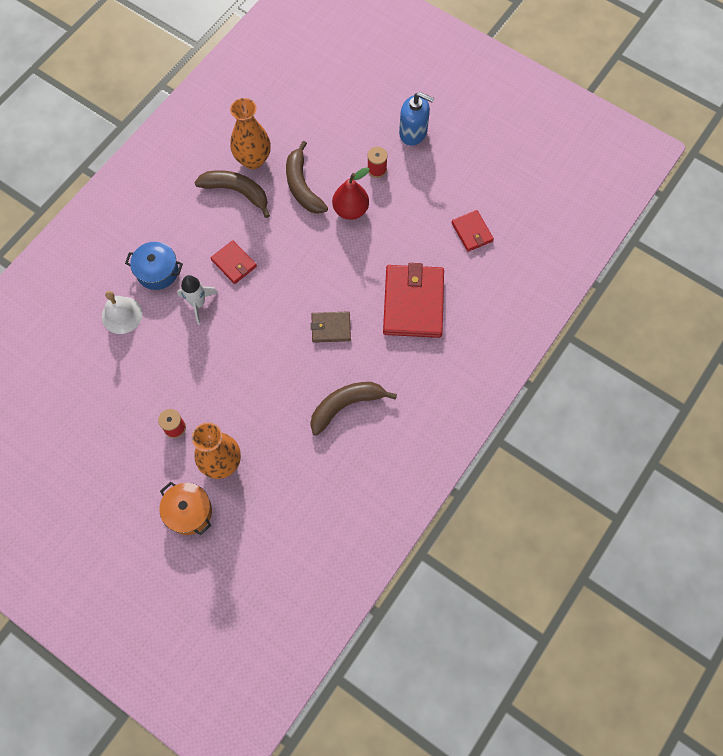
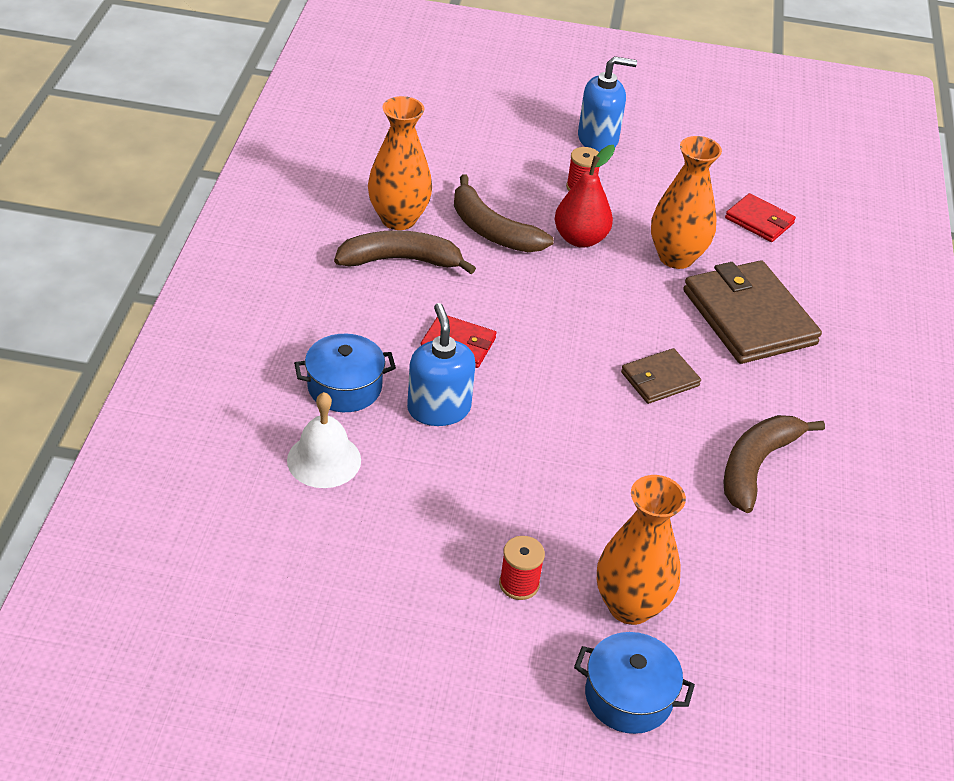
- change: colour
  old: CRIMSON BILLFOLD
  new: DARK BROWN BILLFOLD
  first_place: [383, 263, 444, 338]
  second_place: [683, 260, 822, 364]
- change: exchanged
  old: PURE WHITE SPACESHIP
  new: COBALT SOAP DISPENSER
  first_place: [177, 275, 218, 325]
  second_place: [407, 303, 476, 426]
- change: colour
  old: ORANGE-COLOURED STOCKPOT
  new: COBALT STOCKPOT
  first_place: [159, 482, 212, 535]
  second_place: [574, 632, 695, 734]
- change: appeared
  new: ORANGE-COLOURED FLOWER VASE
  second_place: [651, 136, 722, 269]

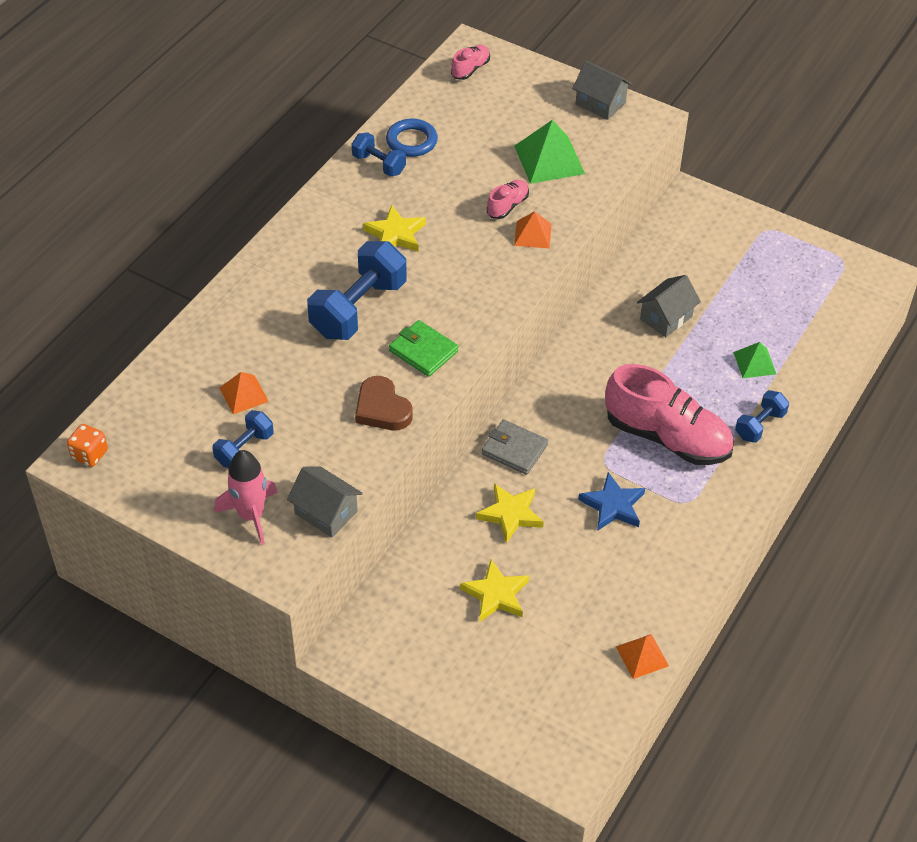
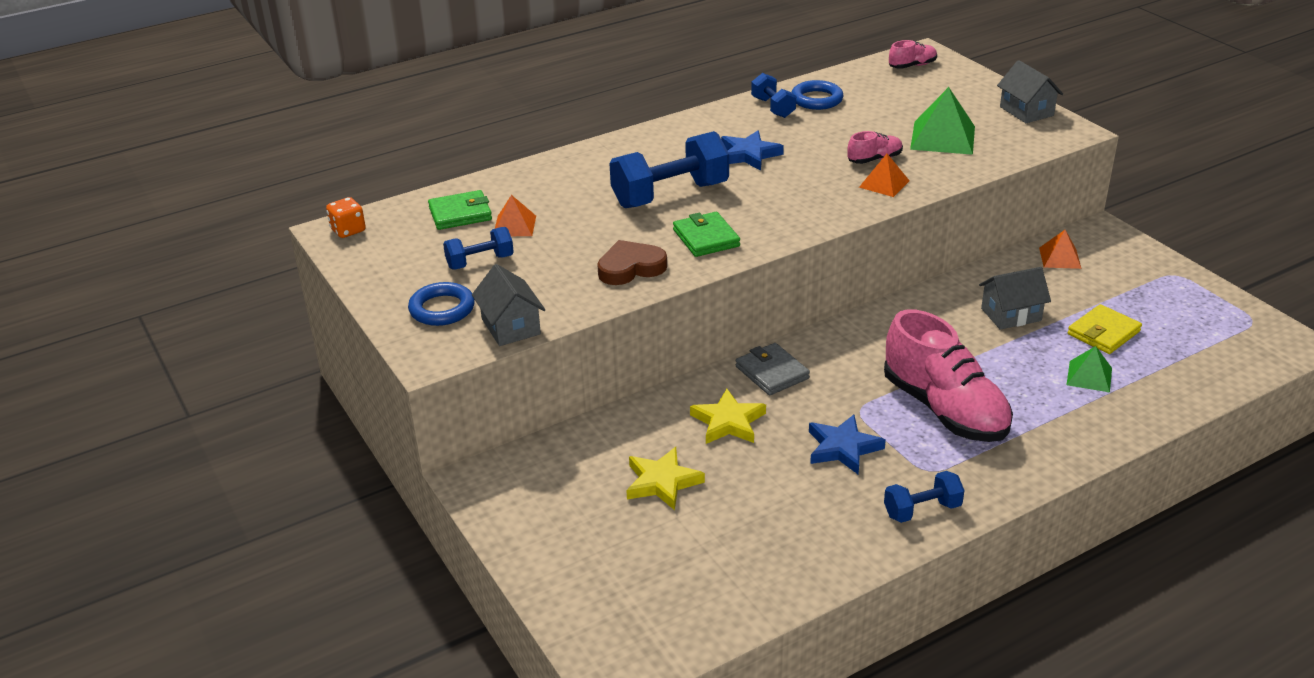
- change: colour
  old: GOLDEN STAR SHAPE
  new: COBALT STAR SHAPE
  first_place: [363, 205, 426, 252]
  second_place: [721, 131, 784, 171]
- change: spun
  old: DARK BROWN LOVE HEART
  first_place: [355, 376, 413, 430]
  second_place: [597, 240, 667, 285]
  degrees: 75
- change: relocated
  old: COBALT DUMBBELL
  first_place: [735, 390, 789, 443]
  second_place: [884, 471, 965, 523]
- change: exchanged
  old: ROSE-PINK SPACESHIP
  new: COBALT RING
  first_place: [214, 450, 278, 545]
  second_place: [408, 282, 475, 326]
- change: relocated
  old: ORANGE-COLOURED PYRAMID
  first_place: [616, 634, 669, 679]
  second_place: [1039, 230, 1082, 269]
- change: appeared
  new: GREEN BILLFOLD
  second_place: [428, 190, 492, 230]
- change: appeared
  new: GOLDEN BILLFOLD
  second_place: [1068, 304, 1142, 354]

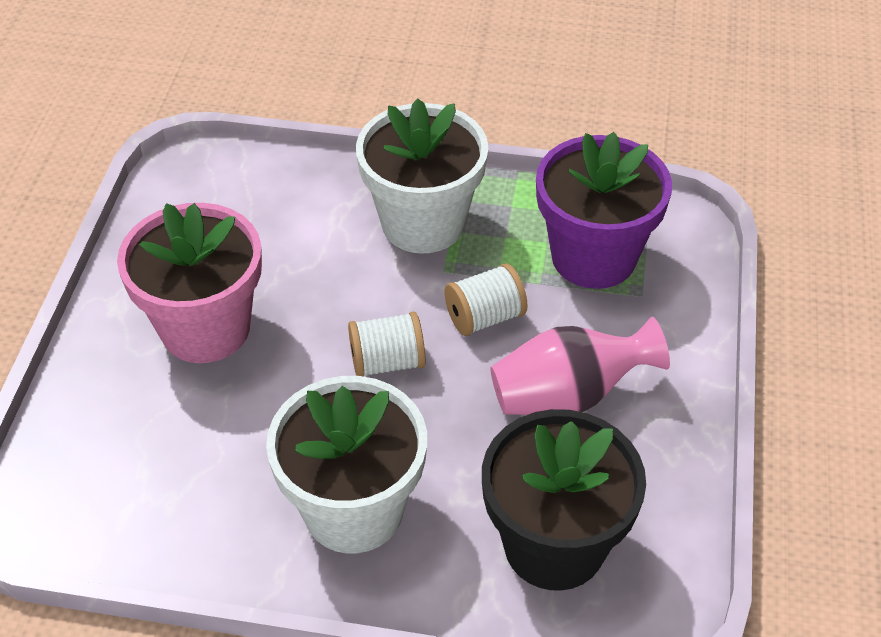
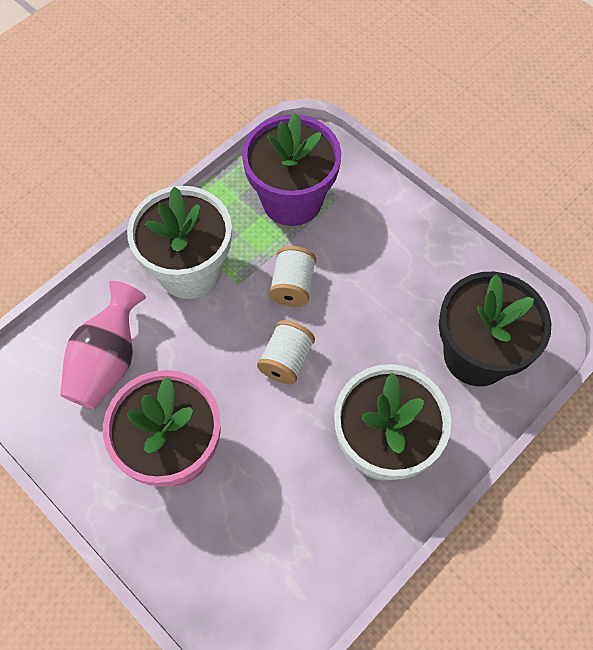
- change: relocated
  old: ROSE-PINK FLOWER VASE
  first_place: [490, 317, 670, 415]
  second_place: [60, 281, 146, 409]

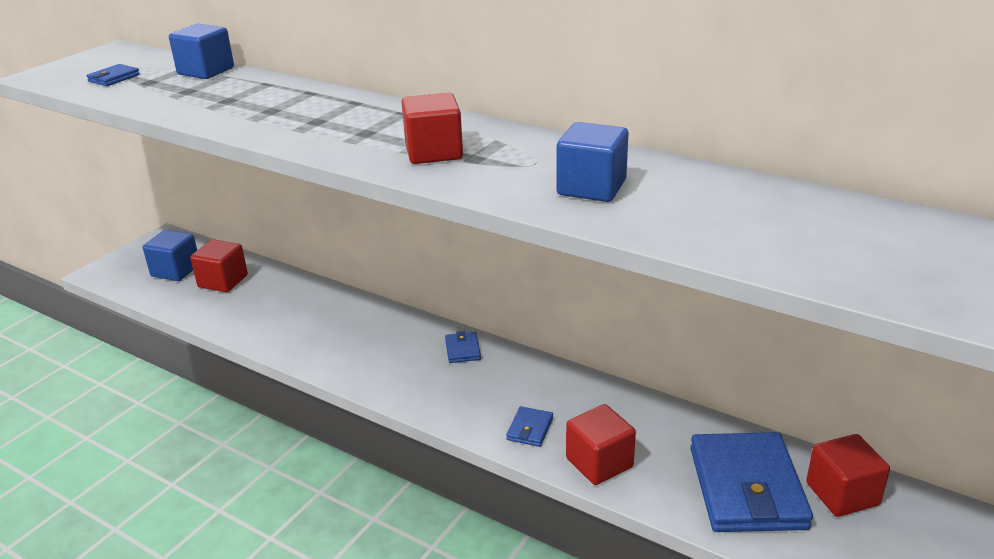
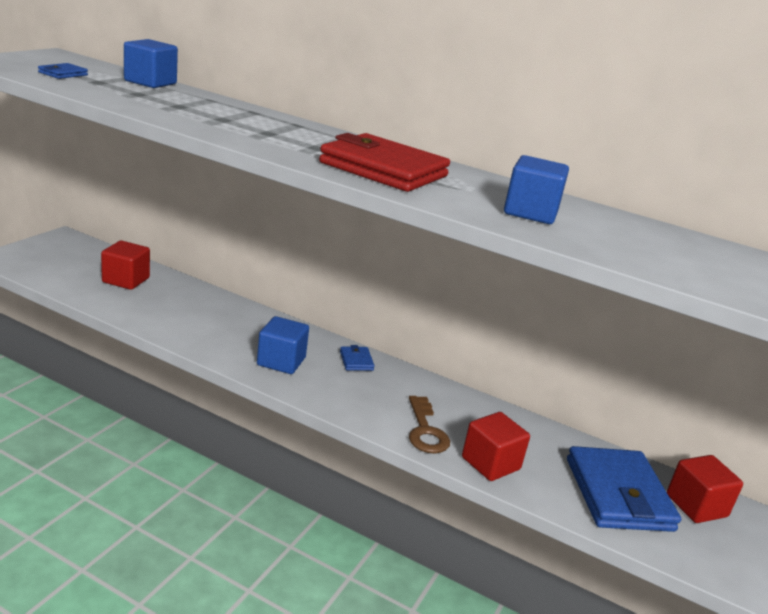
- change: exchanged
  old: CRIMSON CUBE
  new: CRIMSON BILLFOLD
  first_place: [402, 93, 463, 164]
  second_place: [319, 133, 450, 192]
- change: relocated
  old: COBALT CUBE
  first_place: [143, 230, 197, 281]
  second_place: [257, 316, 309, 374]
- change: exchanged
  old: COBALT BILLFOLD
  new: DARK BROWN KEY
  first_place: [506, 406, 553, 447]
  second_place: [409, 396, 450, 454]

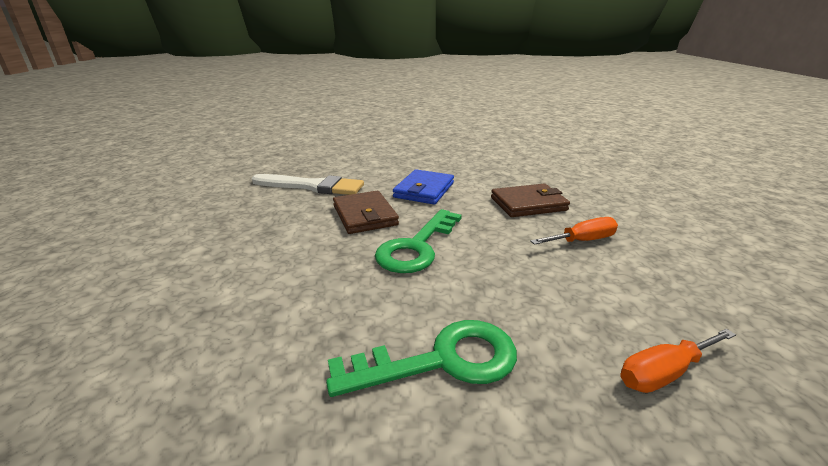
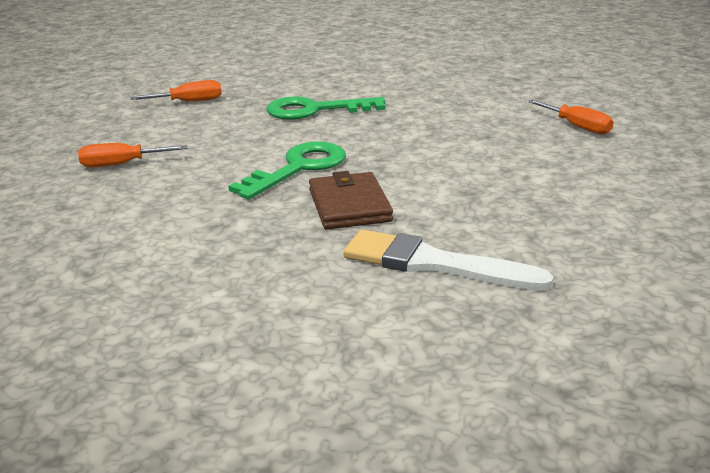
- change: missing
  old: COBALT BILLFOLD
  first_place: [393, 170, 454, 204]
- change: missing
  old: DARK BROWN BILLFOLD
  first_place: [491, 184, 570, 217]
- change: appeared
  new: ORANGE-COLOURED HAND SCREWDRIVER
  second_place: [528, 100, 614, 135]

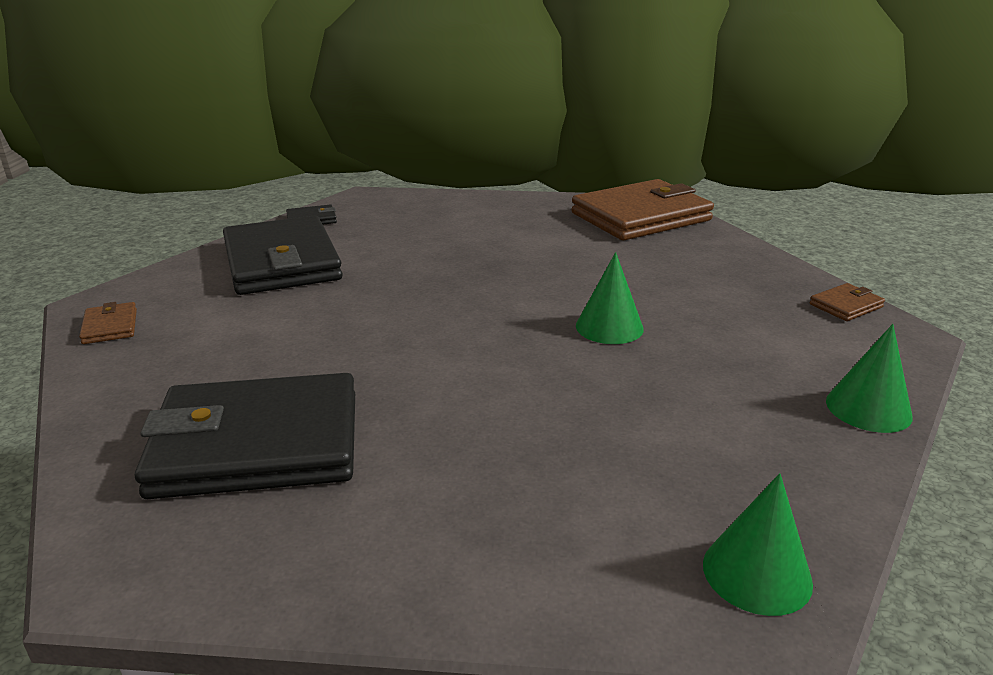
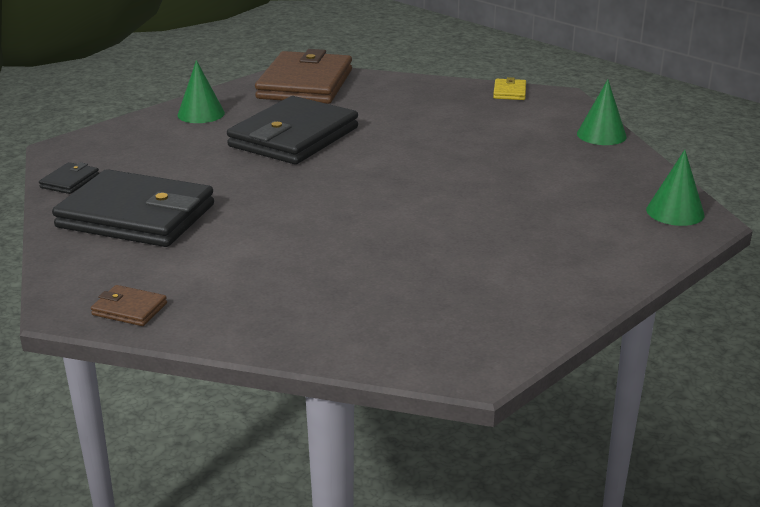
- change: relocated
  old: GREEN CONE
  first_place: [576, 252, 644, 344]
  second_place: [177, 60, 225, 123]
- change: colour
  old: DARK BROWN BILLFOLD
  new: GOLDEN BILLFOLD
  first_place: [810, 283, 885, 321]
  second_place: [493, 77, 526, 100]
- change: relocated
  old: BLACK BILLFOLD
  first_place: [135, 373, 355, 499]
  second_place: [227, 96, 358, 164]

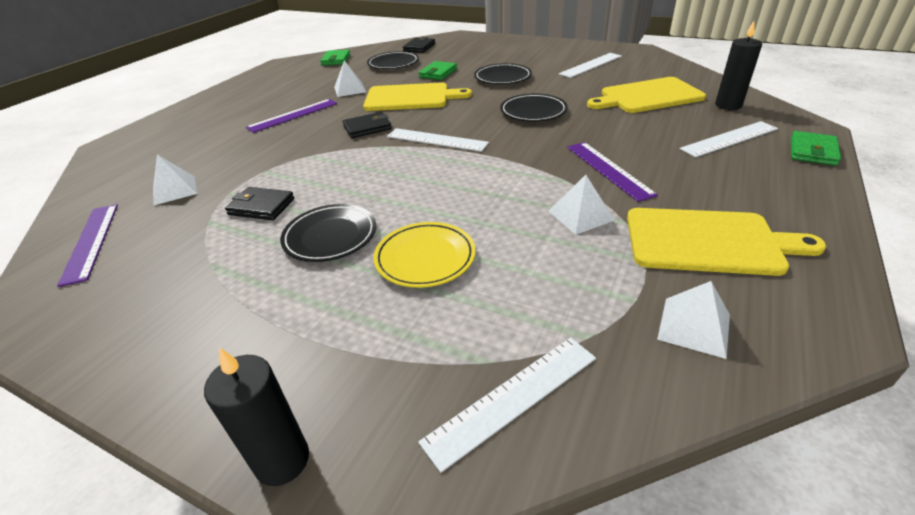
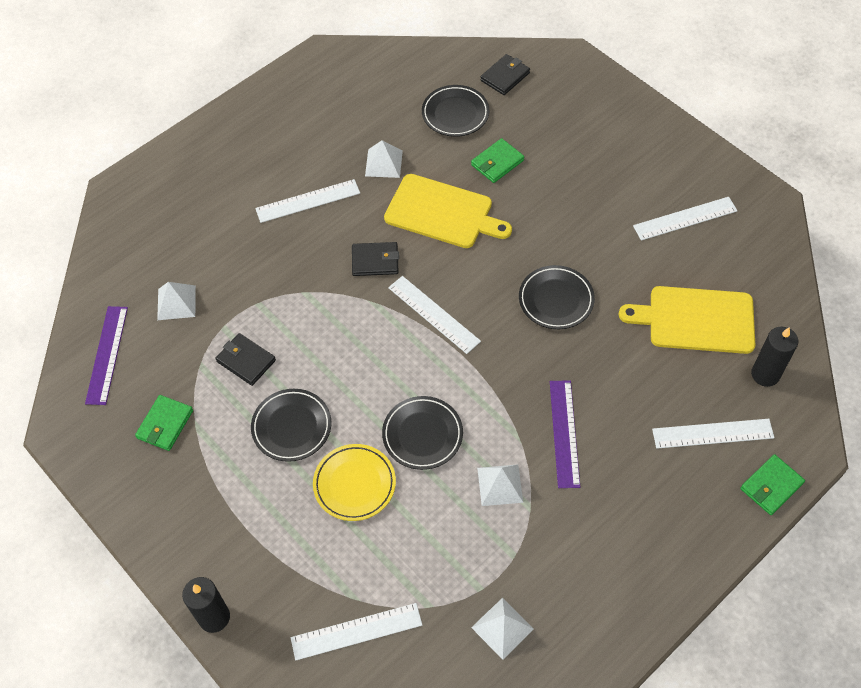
- change: relocated
  old: GREEN BILLFOLD
  first_place: [320, 50, 350, 66]
  second_place: [135, 395, 193, 451]
- change: relocated
  old: BLACK DINNER PLATE
  first_place: [474, 63, 532, 84]
  second_place: [382, 396, 463, 470]
- change: colour
  old: VIOLET RULER
  new: PURE WHITE RULER
  first_place: [246, 99, 337, 133]
  second_place: [255, 179, 360, 223]
- change: missing
  old: GOLDEN BREAD BOARD
  first_place: [627, 208, 826, 276]

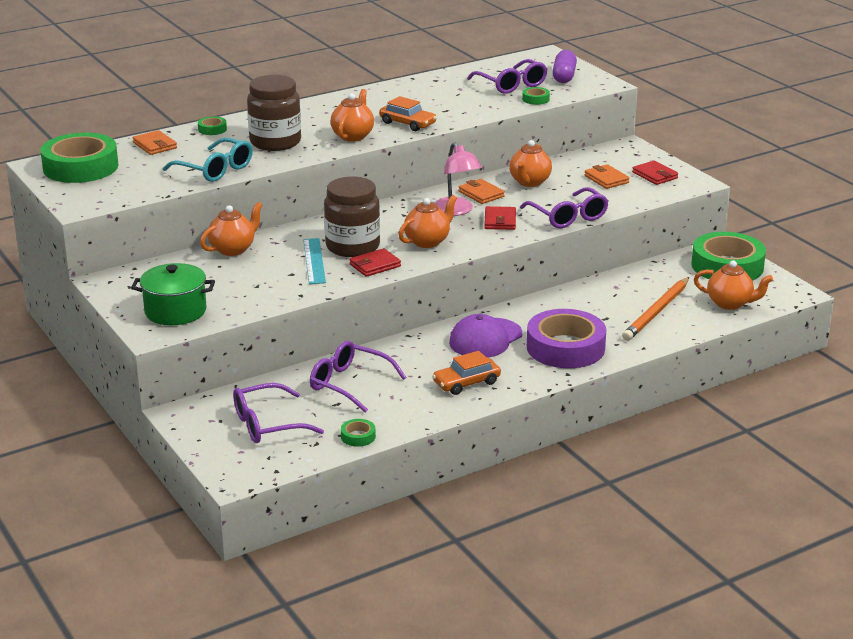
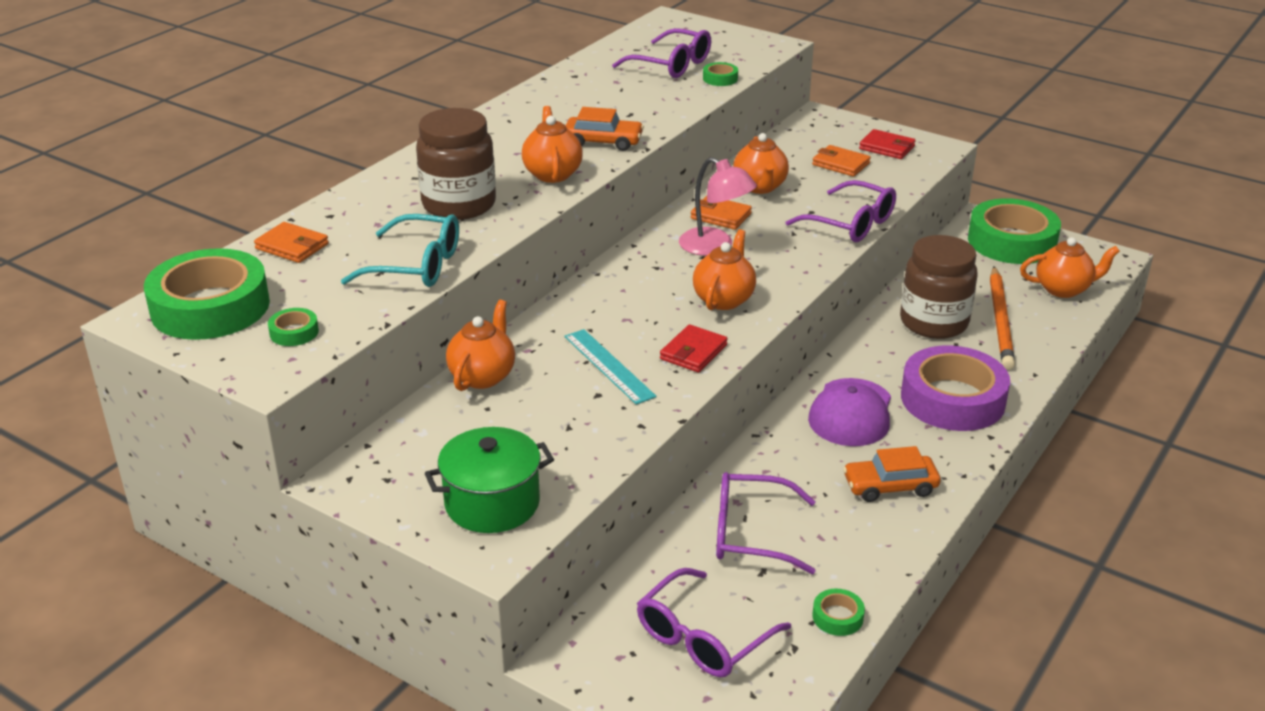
- change: missing
  old: VIOLET CAPSULE
  first_place: [552, 50, 577, 83]
- change: relocated
  old: GREEN TAPE
  first_place: [198, 116, 227, 135]
  second_place: [268, 308, 319, 346]
- change: relocated
  old: DARK BROWN JAM JAR
  first_place: [324, 177, 380, 257]
  second_place: [900, 235, 978, 339]
- change: missing
  old: CRIMSON BILLFOLD
  first_place: [484, 206, 516, 230]
- change: spun
  old: ORANGE-COLOURED TOY CAR
  first_place: [432, 351, 501, 395]
  second_place: [843, 446, 940, 502]
  degrees: 45

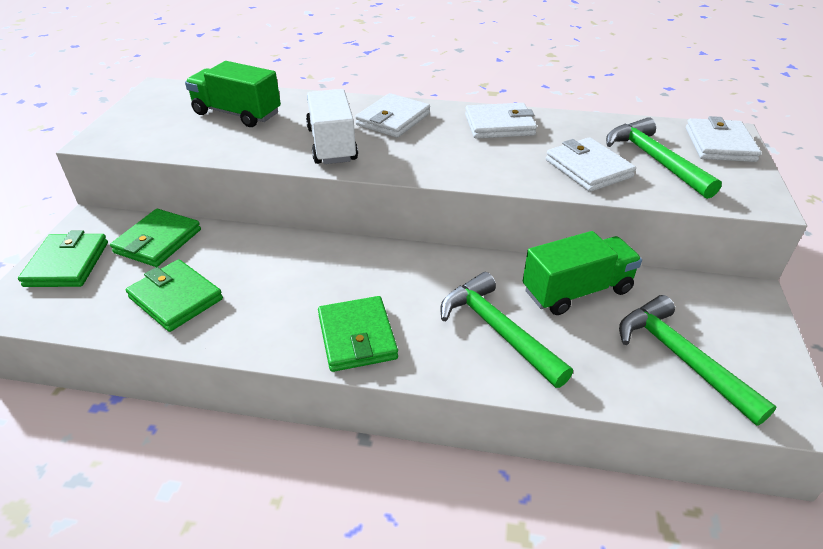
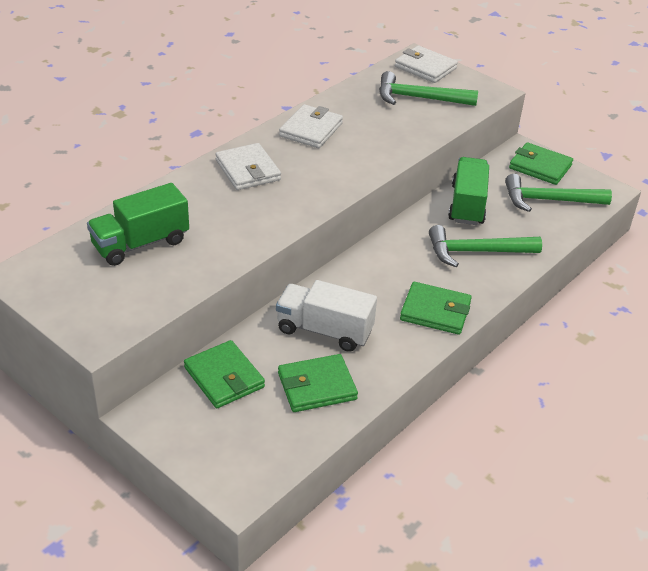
- change: relocated
  old: PURE WHITE TOY TRUCK
  first_place: [306, 89, 358, 164]
  second_place: [276, 280, 377, 352]
- change: missing
  old: PURE WHITE BILLFOLD
  first_place: [546, 137, 636, 192]
- change: relocated
  old: GREEN BILLFOLD
  first_place: [18, 230, 108, 287]
  second_place: [509, 143, 573, 185]

